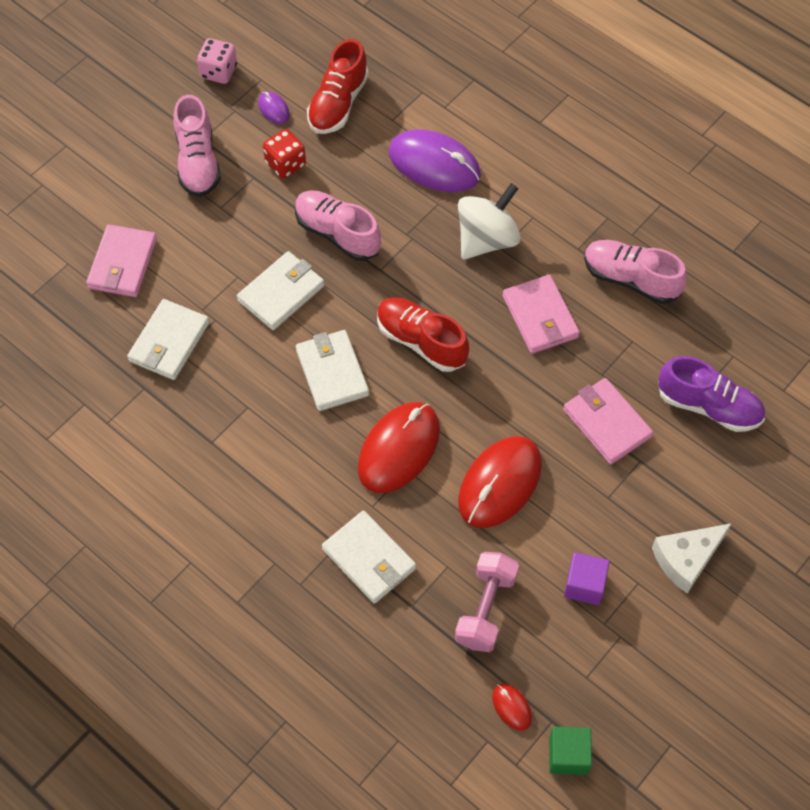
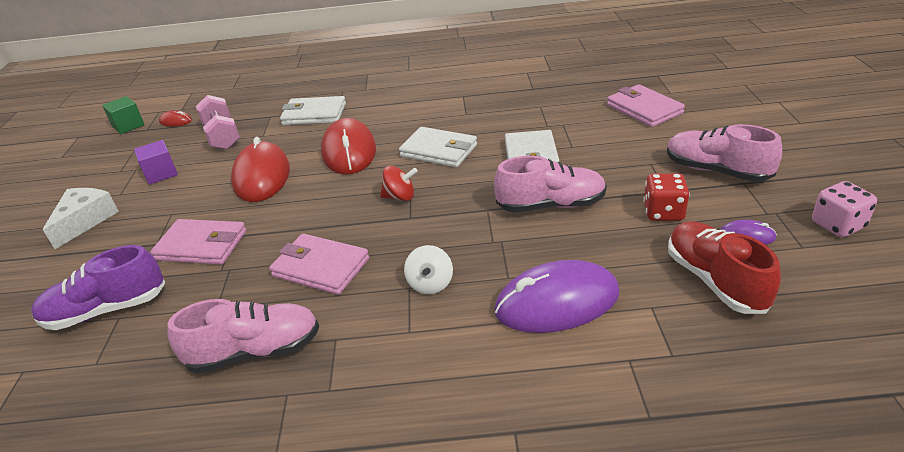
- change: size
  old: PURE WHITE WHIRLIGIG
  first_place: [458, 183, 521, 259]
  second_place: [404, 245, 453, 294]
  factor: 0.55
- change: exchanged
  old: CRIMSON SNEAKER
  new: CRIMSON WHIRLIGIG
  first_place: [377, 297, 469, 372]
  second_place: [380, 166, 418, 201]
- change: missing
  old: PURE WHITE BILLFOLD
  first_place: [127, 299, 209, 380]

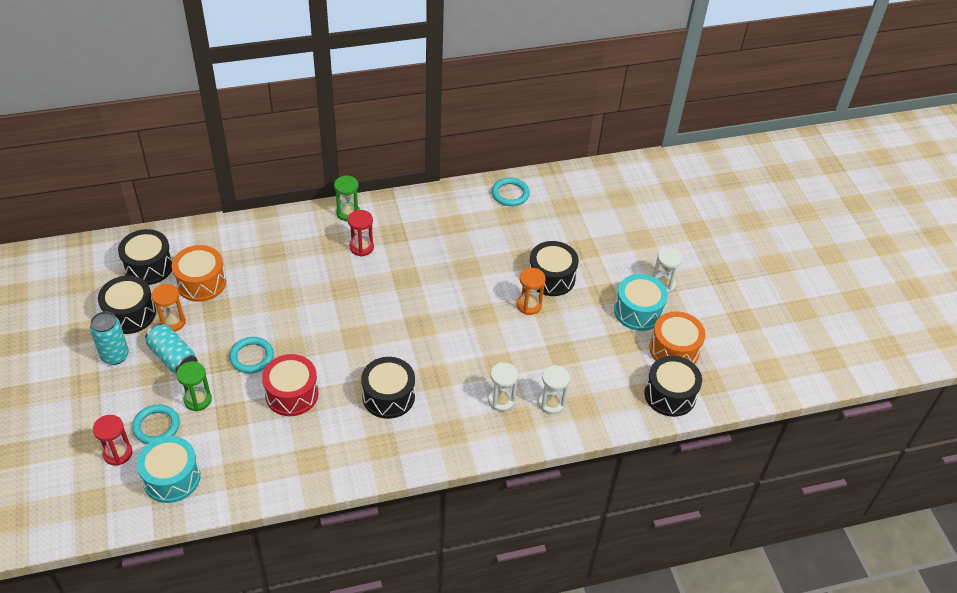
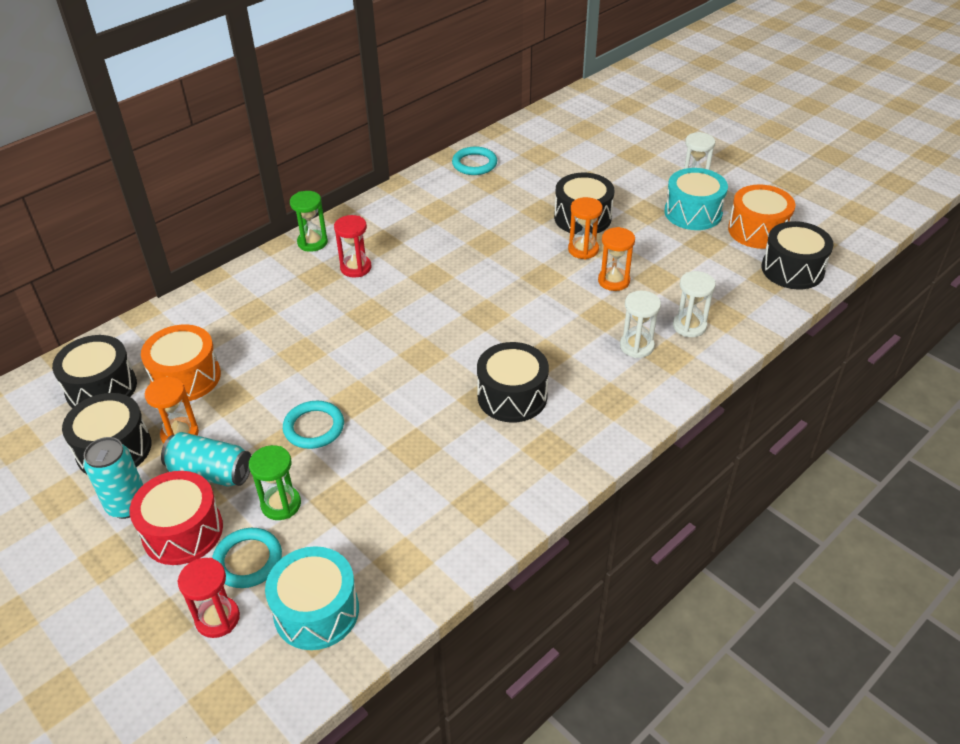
- change: relocated
  old: CRIMSON SNARE DRUM
  first_place: [262, 354, 319, 416]
  second_place: [130, 471, 223, 565]
- change: appeared
  new: ORANGE-COLOURED SAND TIMER
  second_place: [598, 227, 635, 291]

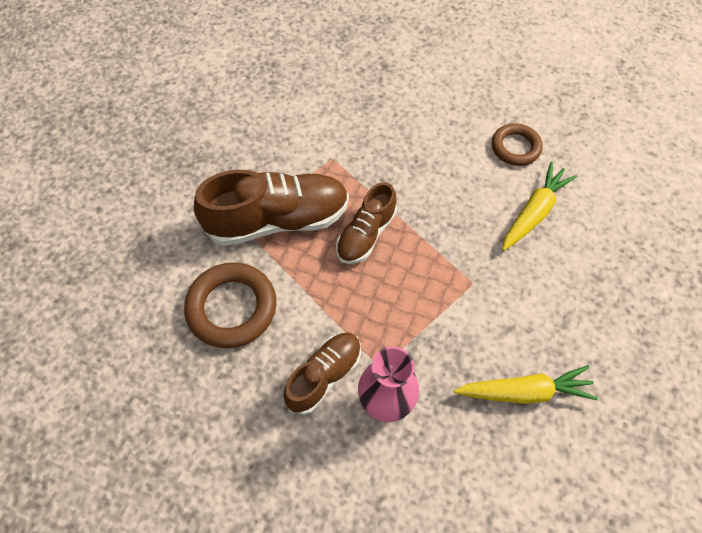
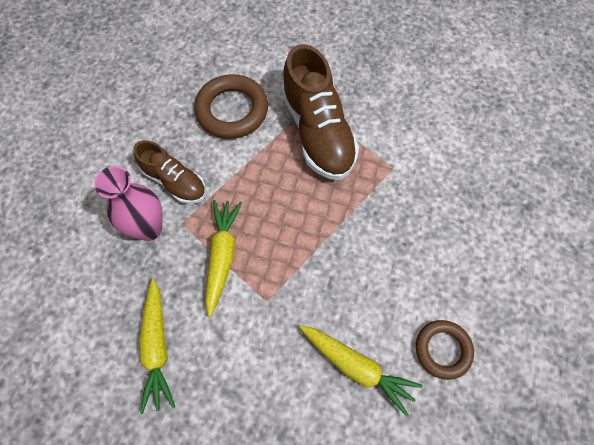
- change: missing
  old: DARK BROWN SNEAKER
  first_place: [336, 182, 397, 264]
- change: appeared
  new: GOLDEN CARROT
  second_place: [205, 200, 242, 317]

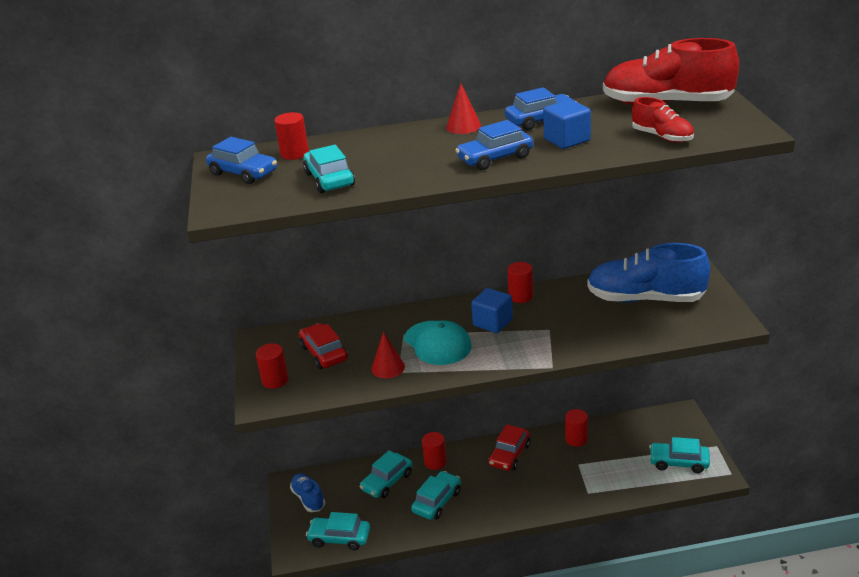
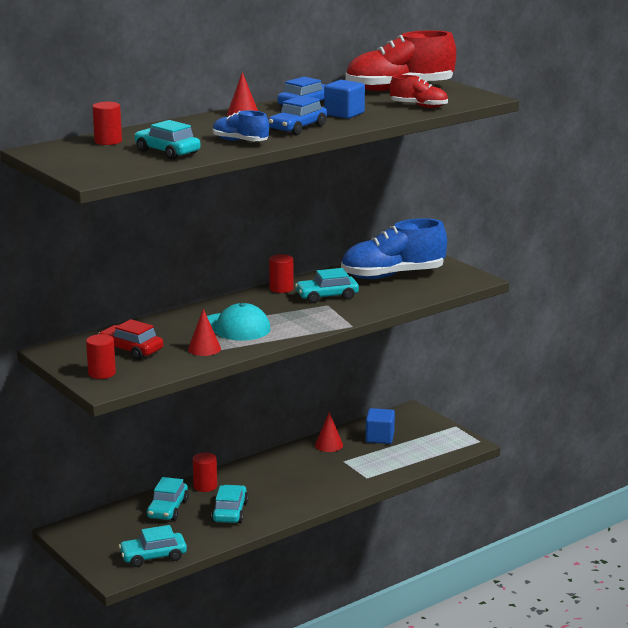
- change: missing
  old: COBALT TOY CAR
  first_place: [206, 137, 277, 184]
- change: relocated
  old: COBALT CUBE
  first_place: [471, 288, 513, 333]
  second_place: [365, 408, 395, 444]
- change: exchanged
  old: CRIMSON SOLID CYLINDER
  new: CRIMSON CONE
  first_place: [565, 409, 588, 447]
  second_place: [315, 412, 343, 452]
- change: missing
  old: CRIMSON TOY CAR
  first_place: [489, 424, 530, 471]
- change: relocated
  old: TEAL TOY CAR
  first_place: [649, 437, 710, 473]
  second_place: [295, 268, 359, 303]
- change: relocated
  old: COBALT SNEAKER
  first_place: [290, 473, 325, 512]
  second_place: [213, 110, 269, 141]

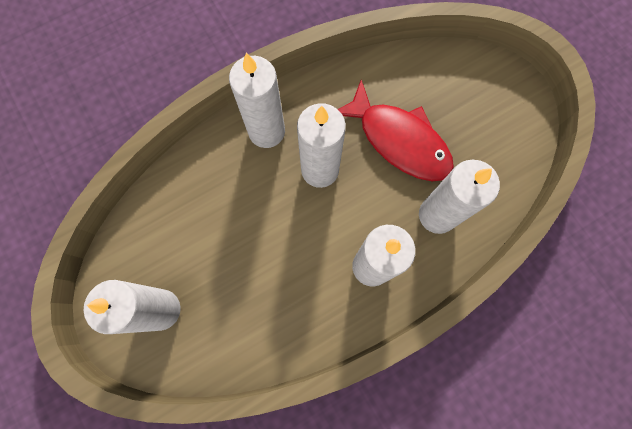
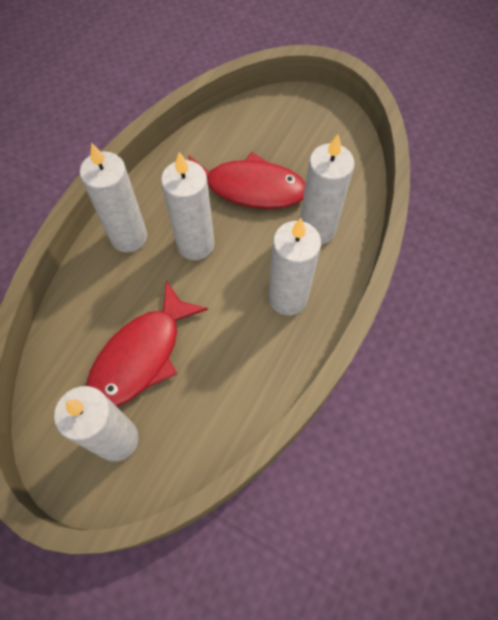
- change: appeared
  new: CRIMSON TOY FISH
  second_place: [86, 281, 208, 407]

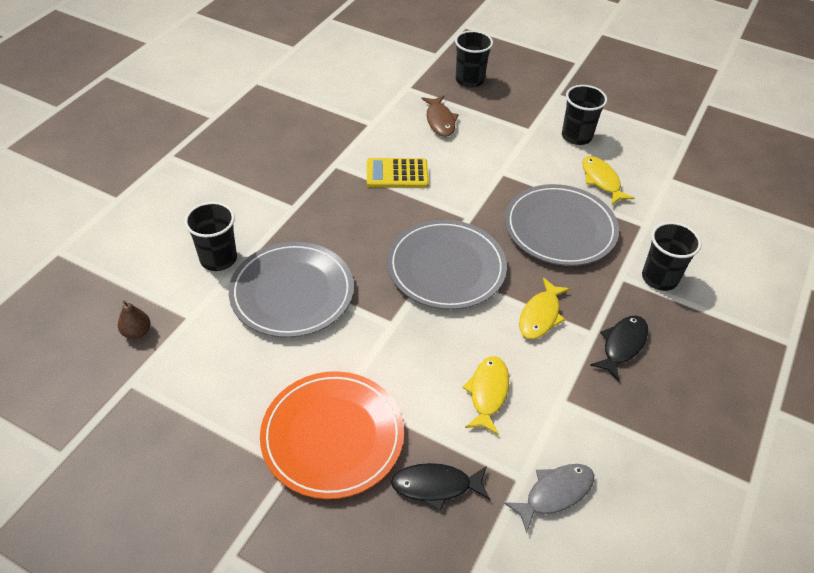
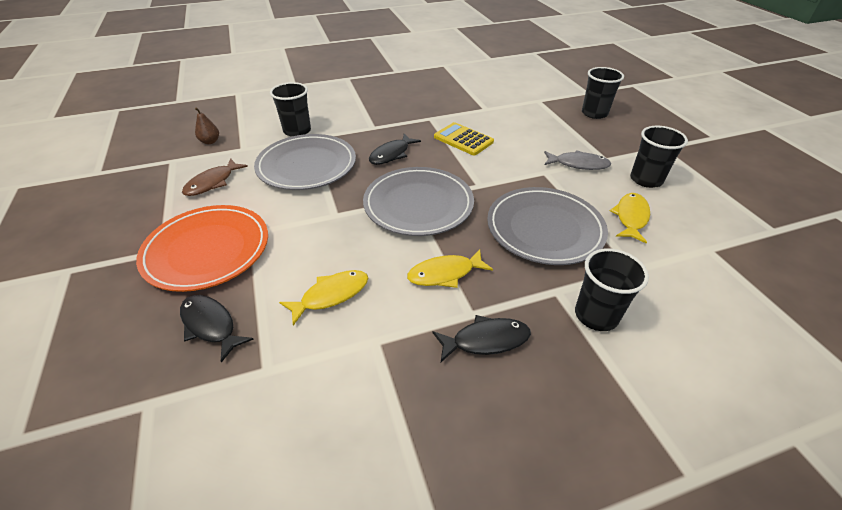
- change: relocated
  old: DARK BROWN TOY FISH
  first_place: [421, 96, 459, 137]
  second_place: [182, 159, 248, 196]
- change: relocated
  old: GREY TOY FISH
  first_place: [504, 464, 594, 533]
  second_place: [544, 150, 611, 170]
- change: appeared
  new: BLACK TOY FISH
  second_place: [369, 134, 421, 165]

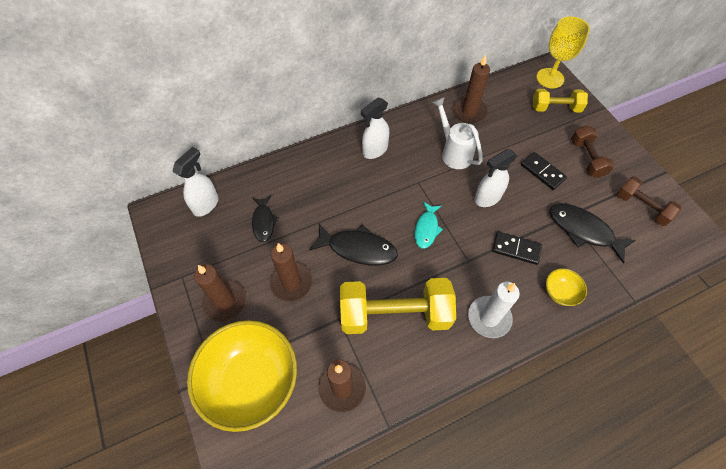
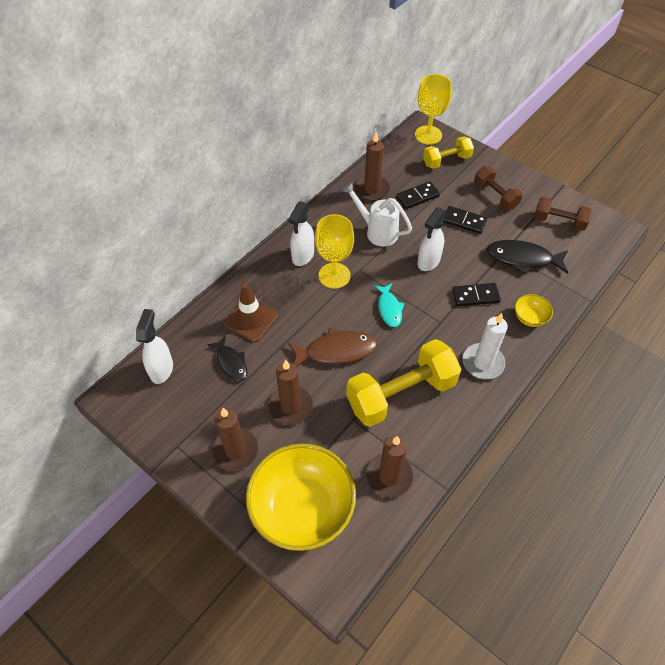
- change: colour
  old: BLACK TOY FISH
  new: DARK BROWN TOY FISH
  first_place: [309, 224, 398, 265]
  second_place: [288, 327, 378, 367]
- change: appeared
  new: BLACK DOMINO PIECE
  second_place: [396, 181, 440, 209]
- change: appeared
  new: GOLDEN CHALICE
  second_place: [315, 214, 354, 289]
- change: appeared
  new: DARK BROWN SAFETY CONE
  second_place: [224, 283, 278, 342]

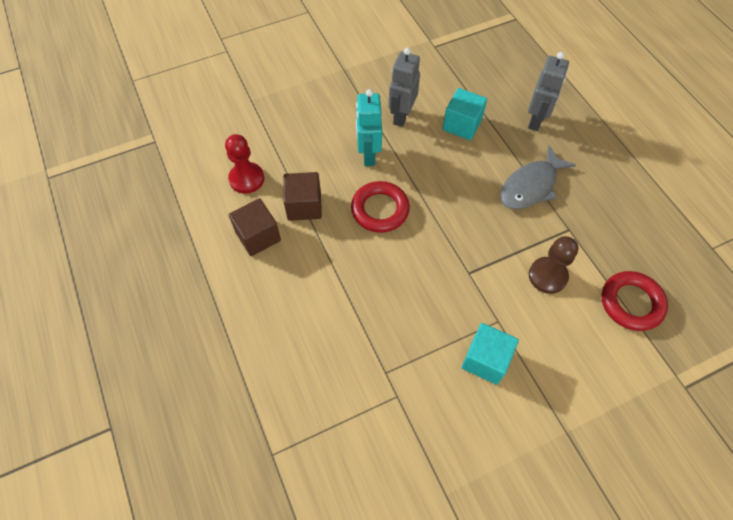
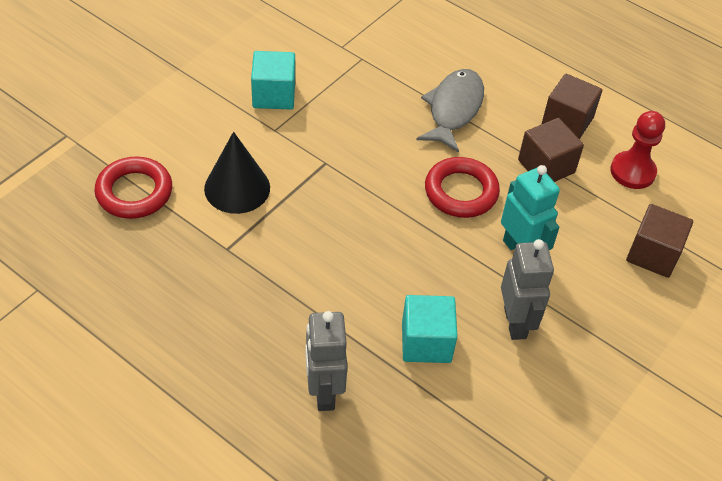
- change: relocated
  old: GREY TOY FISH
  first_place: [500, 146, 576, 209]
  second_place: [416, 69, 484, 153]
- change: exchanged
  old: DARK BROWN GAME PAWN
  new: BLACK CONE
  first_place: [529, 236, 578, 294]
  second_place: [204, 132, 270, 214]
- change: appeared
  new: DARK BROWN CUBE
  second_place: [626, 204, 693, 278]

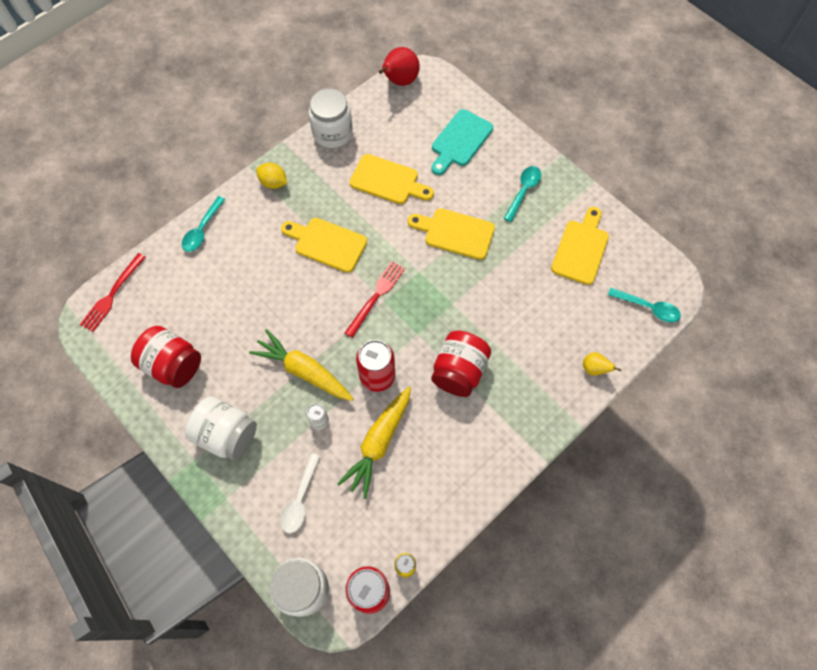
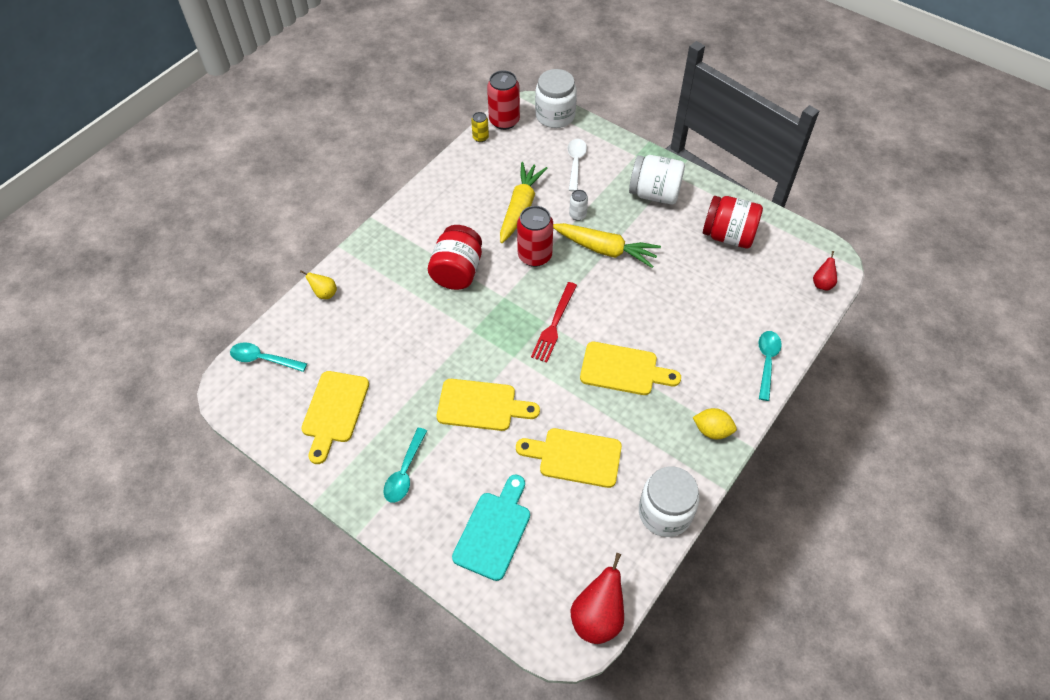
- change: exchanged
  old: CRIMSON DINNER FORK
  new: CRIMSON TOY PEAR
  first_place: [80, 253, 146, 332]
  second_place: [813, 251, 837, 291]

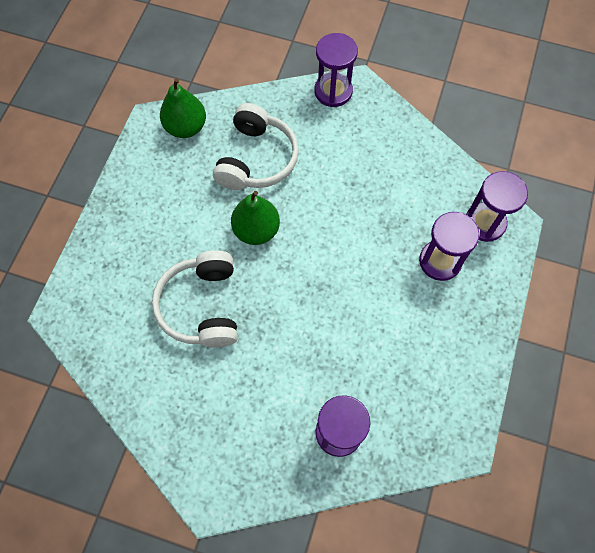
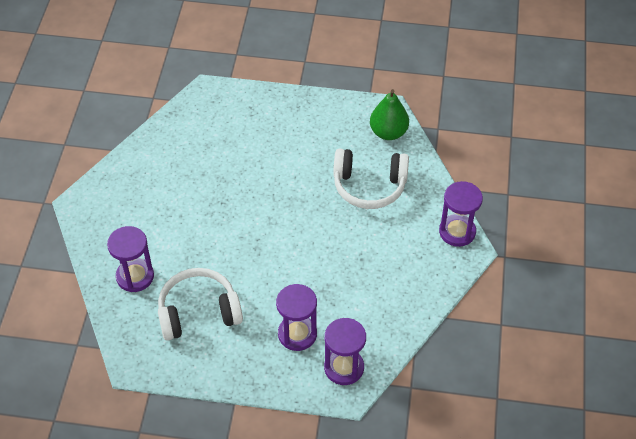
- change: missing
  old: GREEN TOY PEAR
  first_place: [231, 191, 280, 245]
- change: relocated
  old: PURE WHITE HEADPHONES
  first_place: [152, 250, 238, 348]
  second_place: [158, 268, 243, 341]

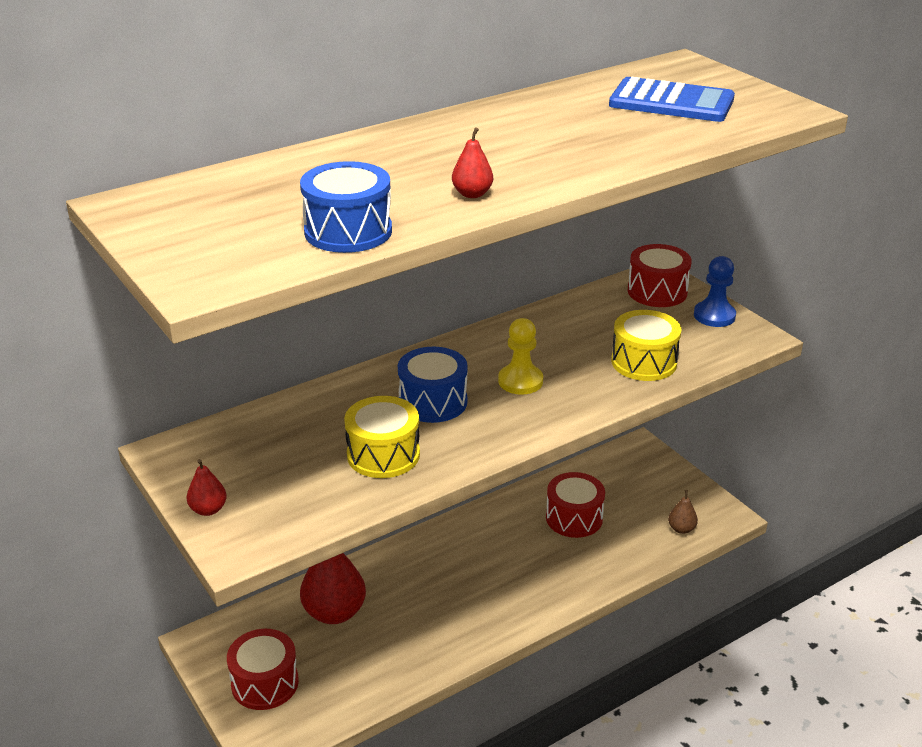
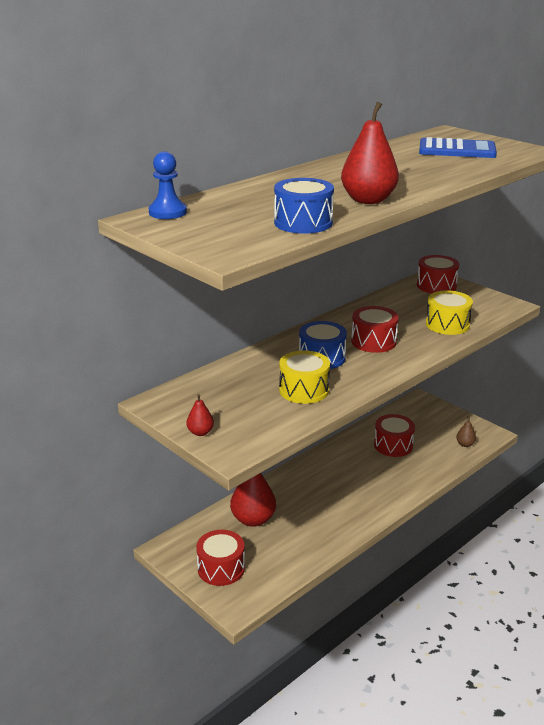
- change: size
  old: CRIMSON TOY PEAR
  first_place: [452, 127, 493, 198]
  second_place: [341, 102, 399, 204]
  factor: 2.07
- change: relocated
  old: COBALT GAME PAWN
  first_place: [694, 256, 736, 327]
  second_place: [148, 152, 187, 219]
- change: exchanged
  old: GOLDEN GAME PAWN
  new: CRIMSON SNARE DRUM
  first_place: [498, 318, 543, 395]
  second_place: [351, 306, 399, 353]

